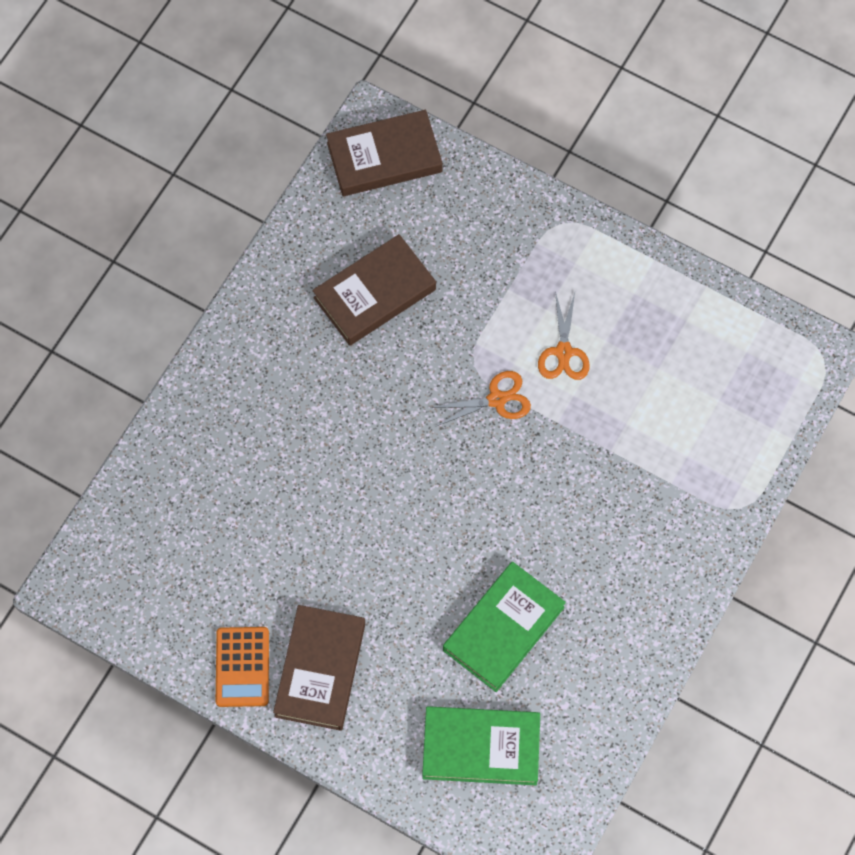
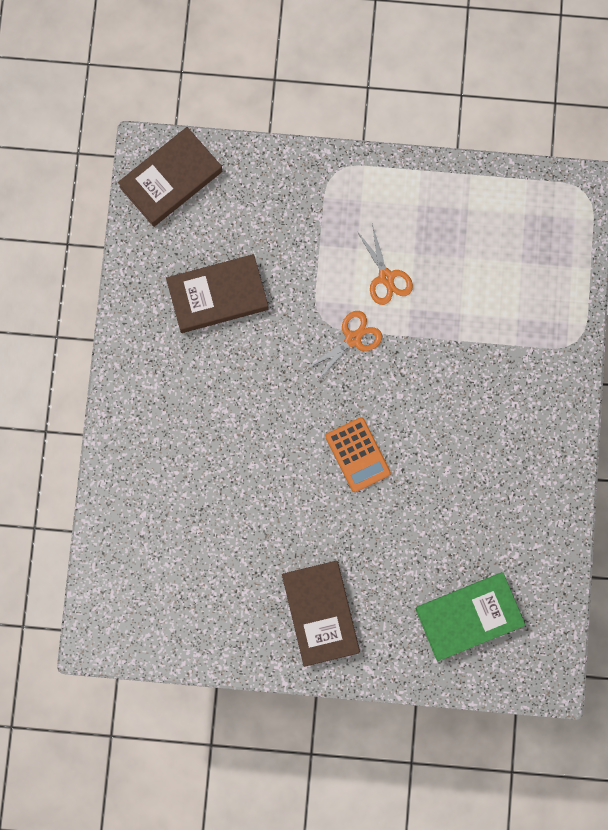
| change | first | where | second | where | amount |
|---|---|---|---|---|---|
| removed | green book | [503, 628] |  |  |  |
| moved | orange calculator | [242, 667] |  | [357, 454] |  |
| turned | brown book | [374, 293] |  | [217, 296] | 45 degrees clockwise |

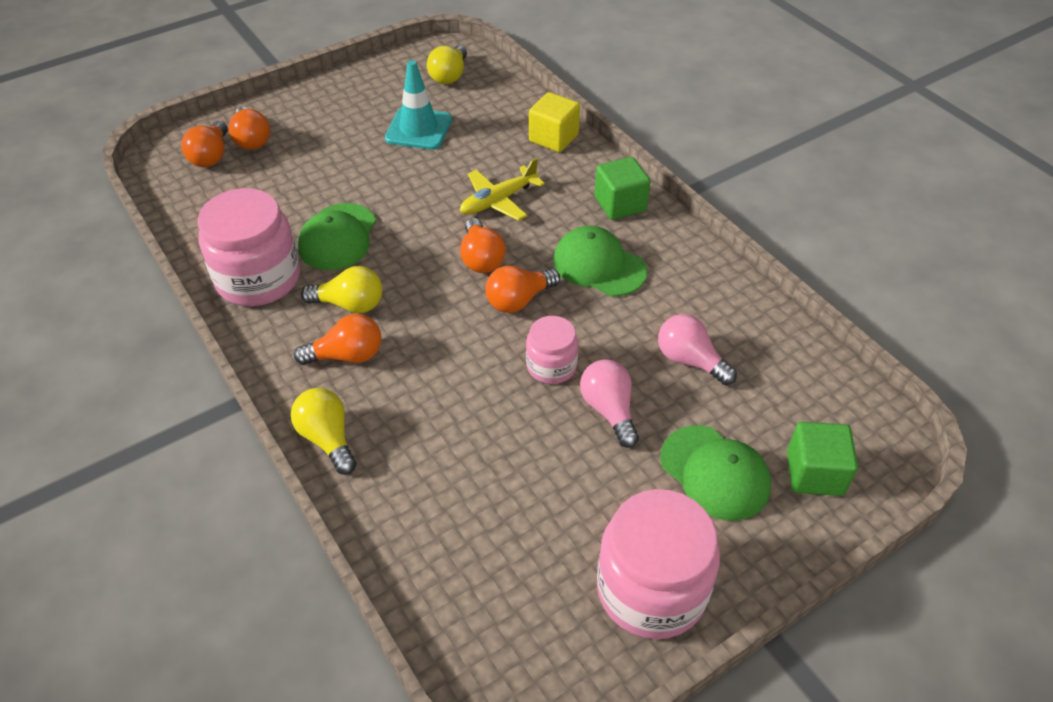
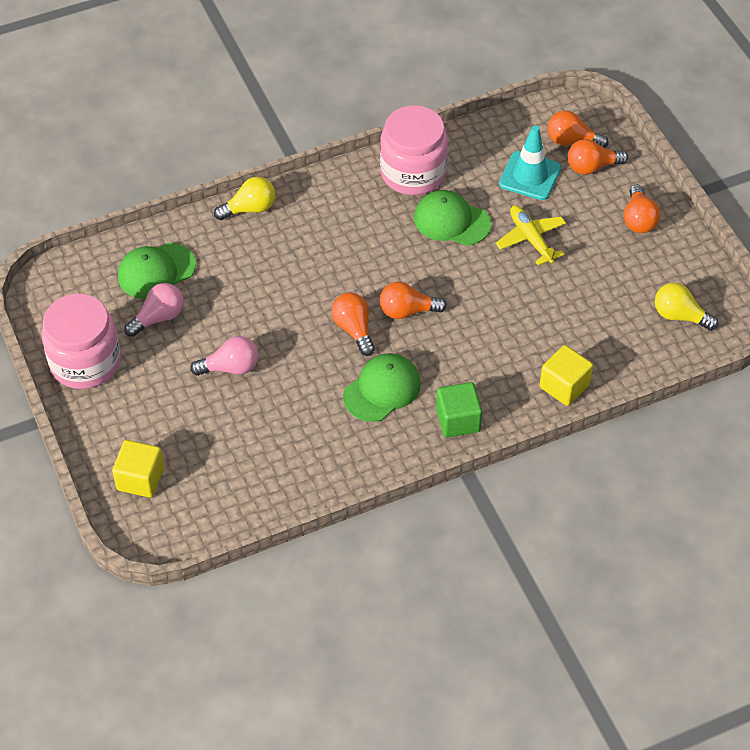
| change | first | where | second | where | amount |
|---|---|---|---|---|---|
| removed | yellow light bulb | [350, 304] |  |  |  |
| removed | pink jar | [551, 366] |  |  |  |
| moved | orange light bulb | [347, 355] |  | [638, 219] |  |
| moved | turquoise traffic cone | [418, 129] |  | [530, 176] |  |
| moved | yellow plane | [498, 201] |  | [531, 239] |  |
| moved | pink light bulb | [690, 360] |  | [158, 317] |  |
| moved | green cap | [715, 472] |  | [156, 271] |  |
| recoloured | green cube | [814, 473] | yellow cube | [140, 479] |  |

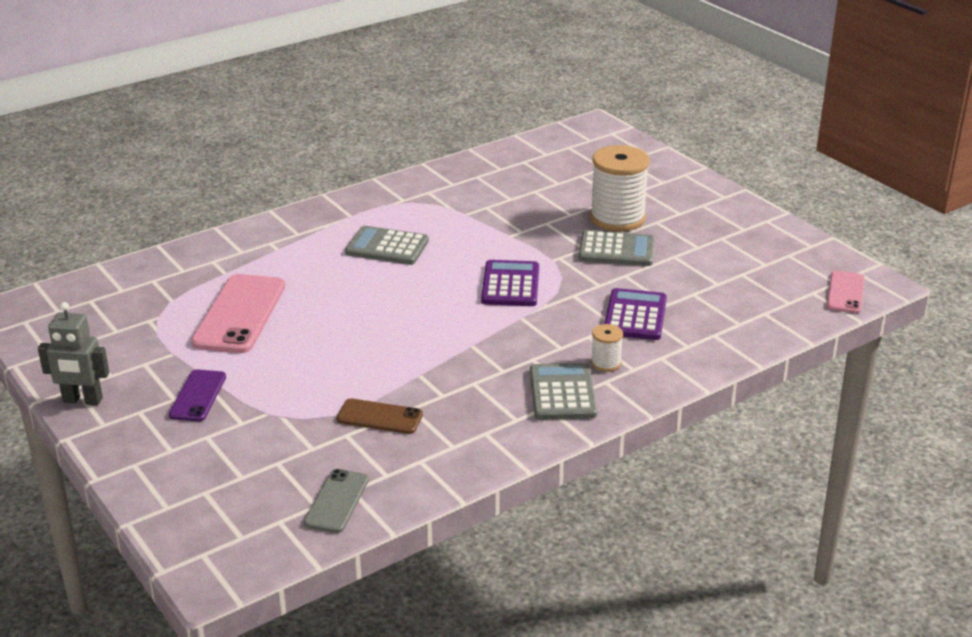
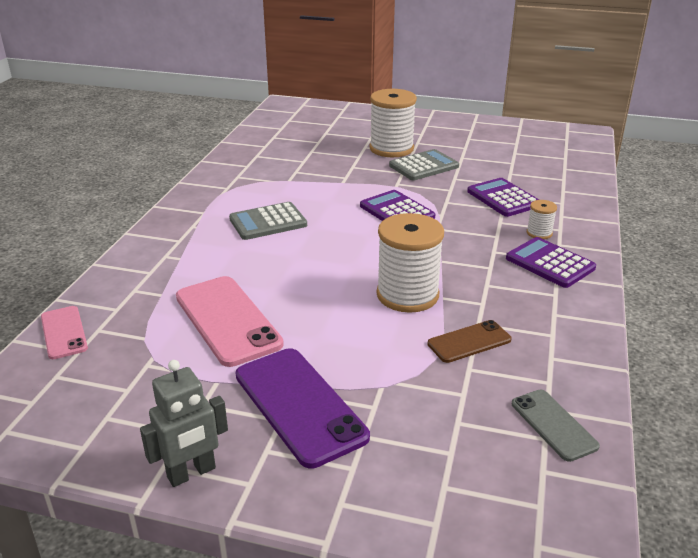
| change | first | where | second | where | amount |
|---|---|---|---|---|---|
| added |  |  | white spool | [407, 295] |  |
| moved | pink phone | [845, 292] |  | [64, 332] |  |
| recoloured | grey calculator | [562, 393] | purple calculator | [550, 263] |  |
| resized | purple phone | [198, 396] |  | [299, 405] | x1.78 |

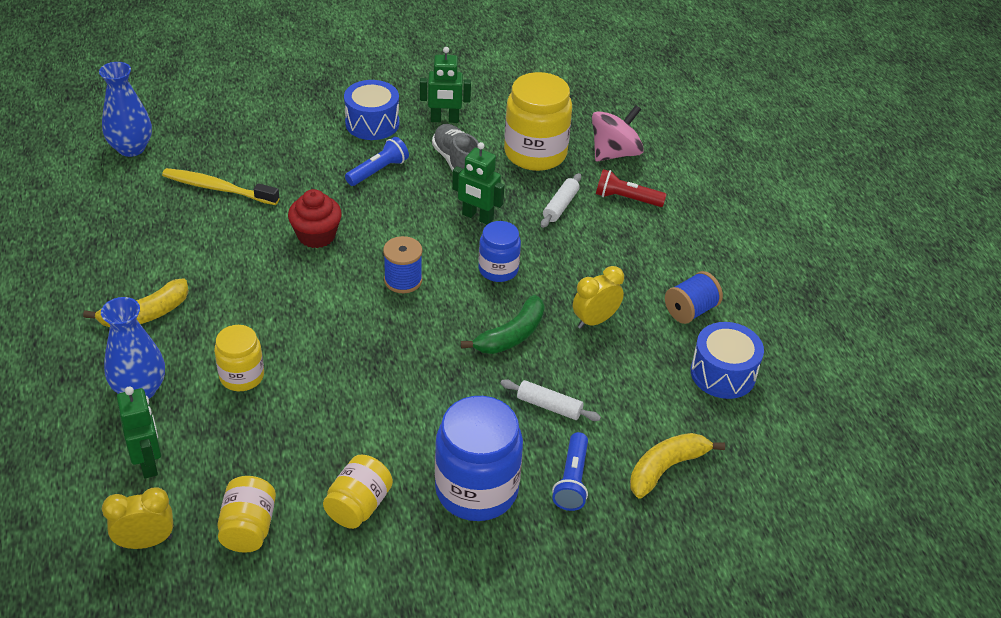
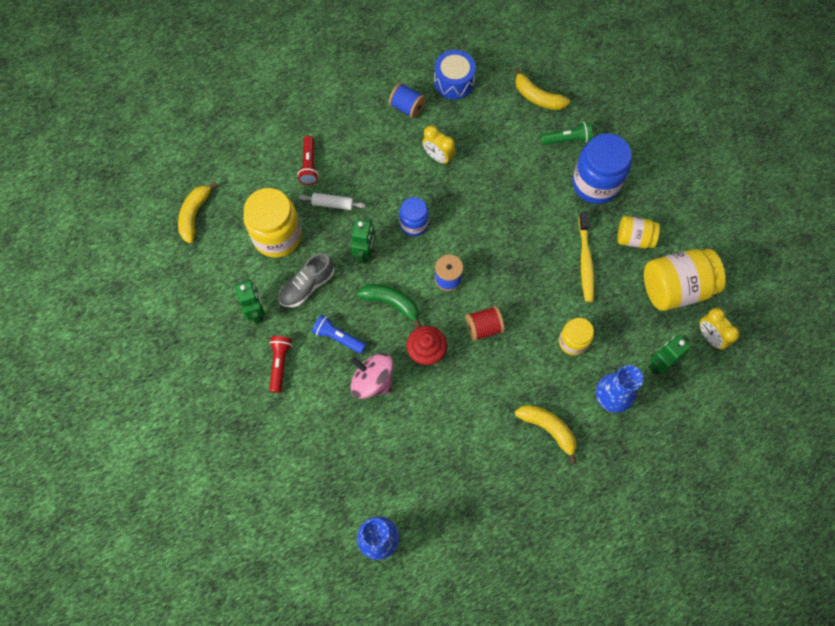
| change | first | where | second | where | amount |
|---|---|---|---|---|---|
| removed | white rolling pin | [549, 406] |  |  |  |
| added |  |  | yellow banana | [195, 215] |  |
| added |  |  | red spool | [484, 327] |  |
| moved | yellow toothbrush | [218, 189] |  | [585, 260] |  |
| moved | green banana | [511, 335] |  | [391, 303] |  |
| moved | pink spinning top | [614, 153] |  | [372, 381] |  |
| replaced | blue drum | [372, 123] | red flashlight | [280, 364] |  |
| recoloured | blue flashlight | [572, 480] | green flashlight | [567, 139] |  |
| resized | yellow jar | [248, 528] |  | [675, 288] | x1.74 |

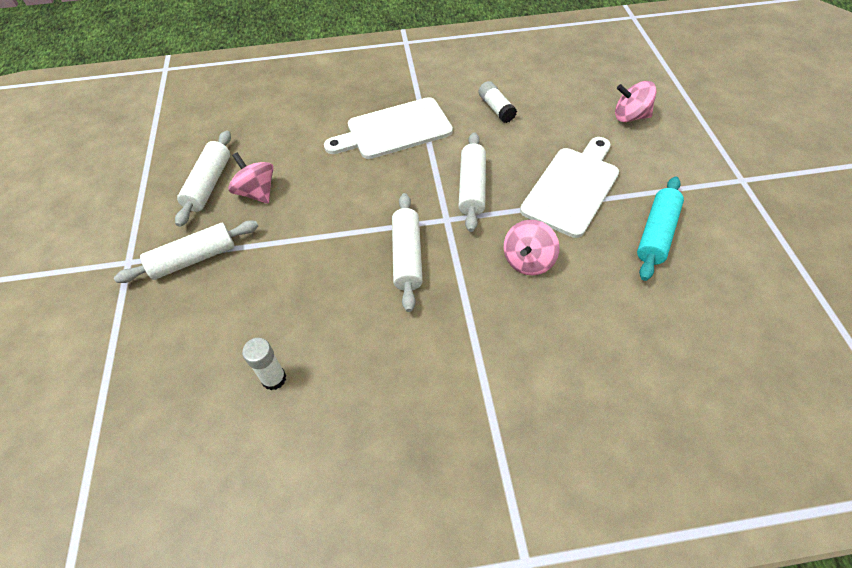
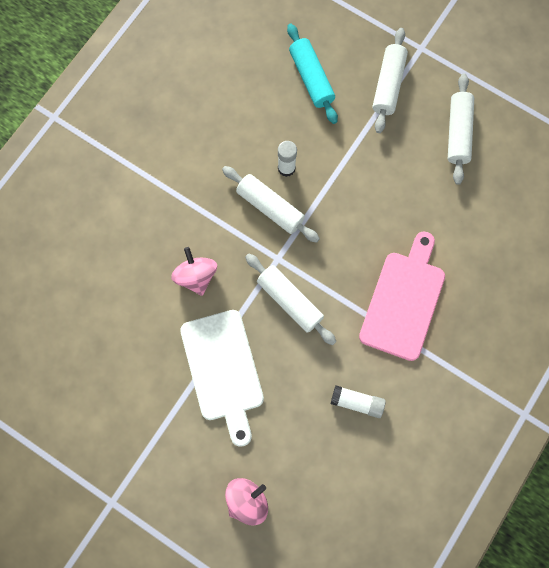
| change | first | where | second | where | amount |
|---|---|---|---|---|---|
| removed | pink spinning top | [257, 192] |  |  |  |
| moved | white glue stick | [274, 378] |  | [286, 168] |  |
| moved | turquoise rolling pin | [656, 234] |  | [311, 78] |  |
| recoloured | white cutting board | [394, 130] | pink cutting board | [403, 300] |  |
| turned | white rolling pin | [209, 184] |  | [458, 133] | 45 degrees clockwise |

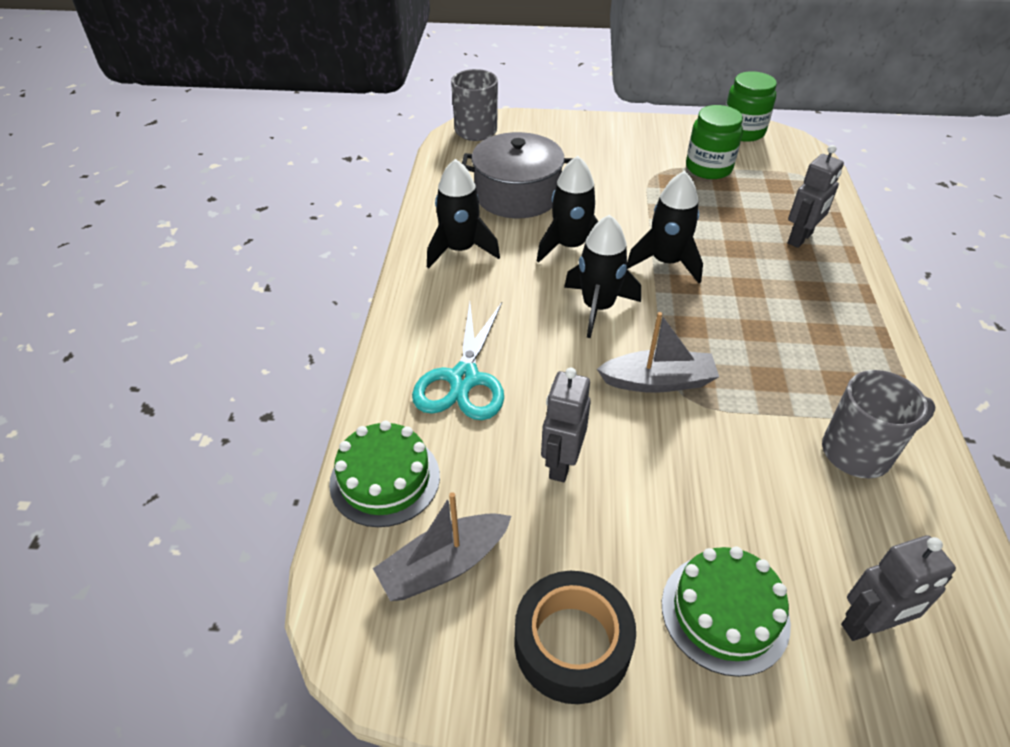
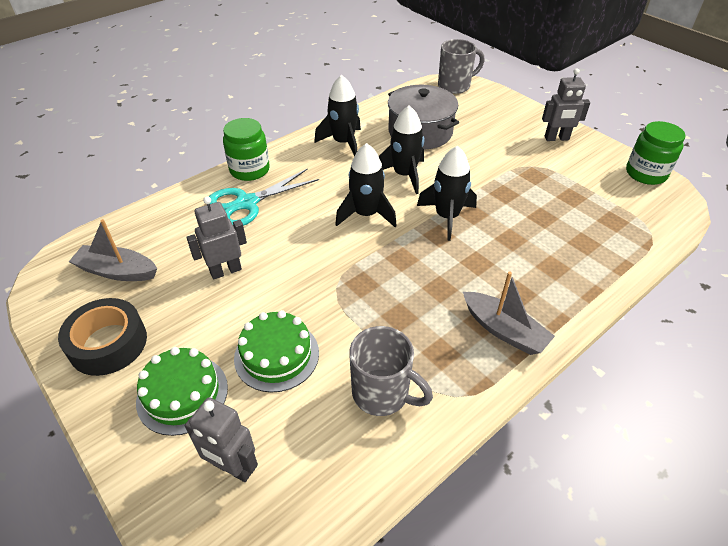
| change | first | where | second | where | amount |
|---|---|---|---|---|---|
| moved | green cake | [385, 479] |  | [276, 355] |  |
| moved | grey boat | [658, 381] |  | [504, 330] |  |
| moved | green jar | [708, 168] |  | [249, 170] |  |
| moved | grey robot | [800, 238] |  | [556, 138] |  |

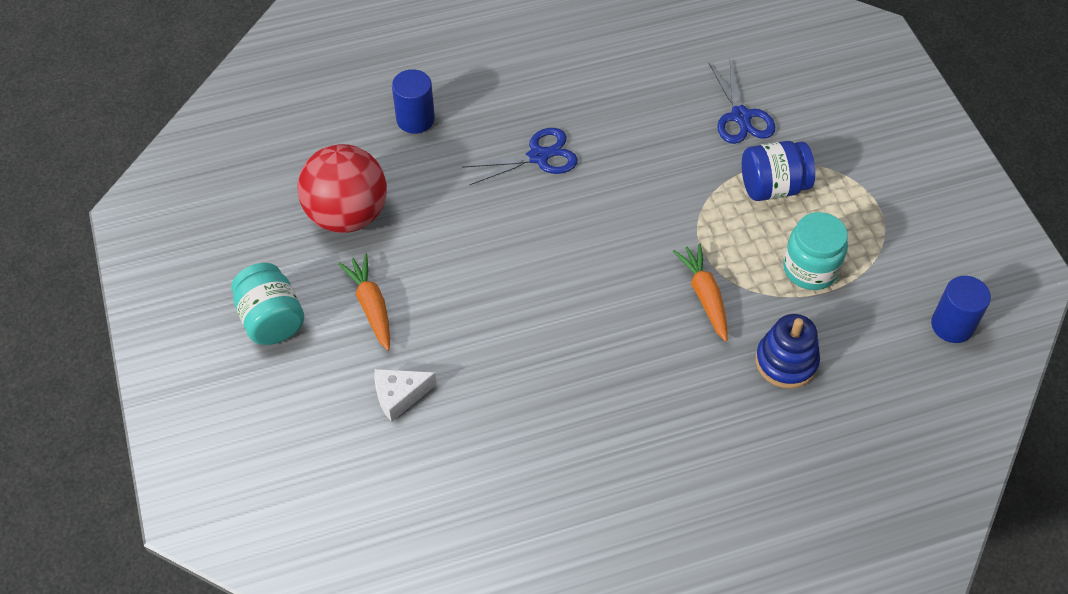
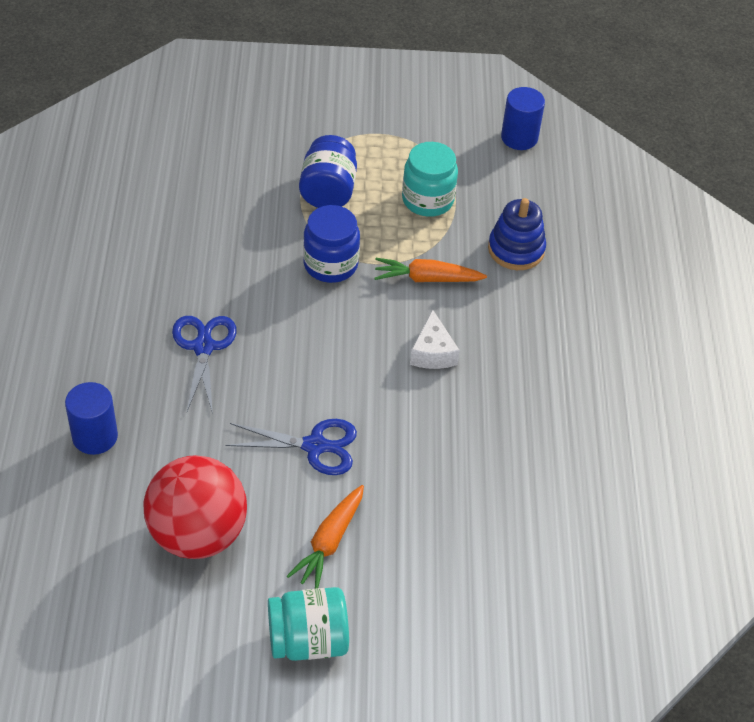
| change | first | where | second | where | amount |
|---|---|---|---|---|---|
| added |  |  | blue jar | [330, 264] |  |
| moved | white cheese | [399, 396] |  | [432, 352] |  |
| moved | blue scissors | [741, 117] |  | [315, 446] |  |
| turned | orange carrot | [371, 306] |  | [329, 542] | 60 degrees counterclockwise |

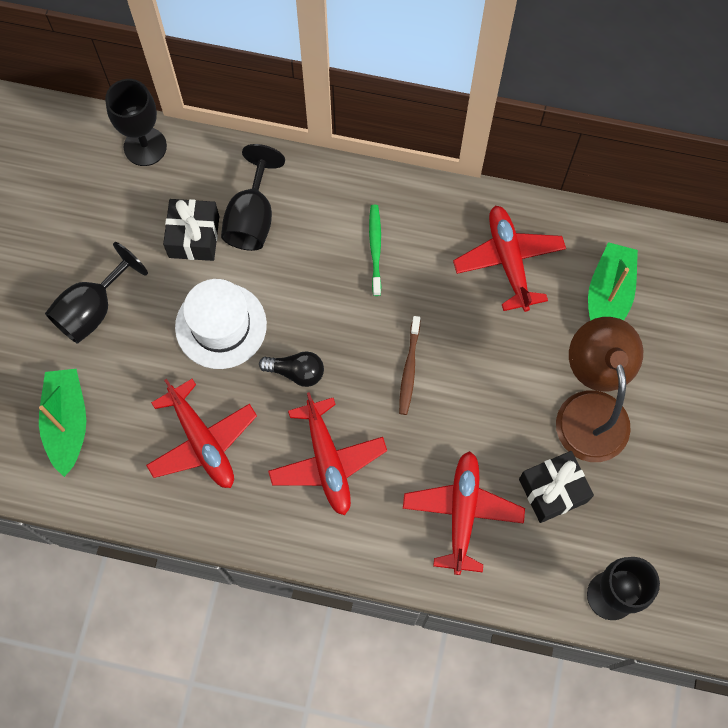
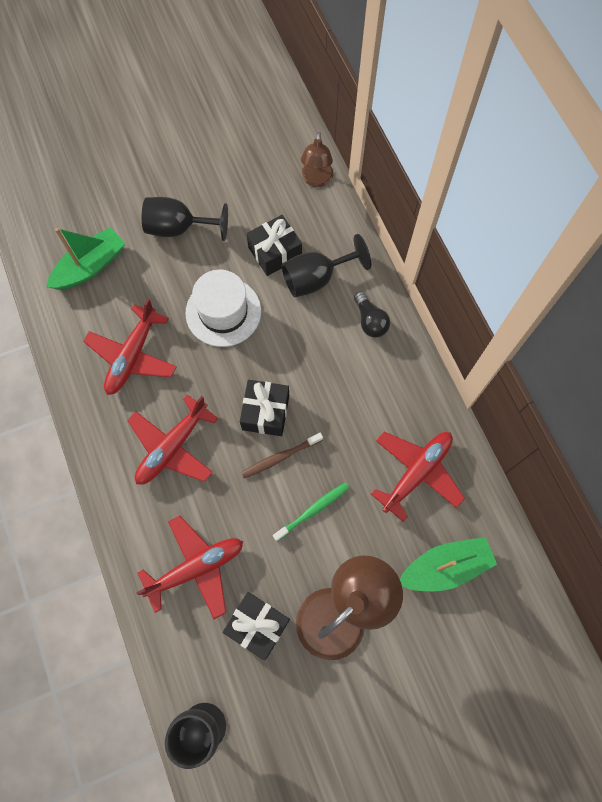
| change | first | where | second | where | amount |
|---|---|---|---|---|---|
| added |  |  | black gift | [265, 412] |  |
| moved | black light bulb | [296, 372] |  | [370, 321] |  |
| moved | green toothbrush | [375, 248] |  | [313, 510] |  |
| replaced | black goblet | [145, 146] | brown lamp | [316, 180] |  |

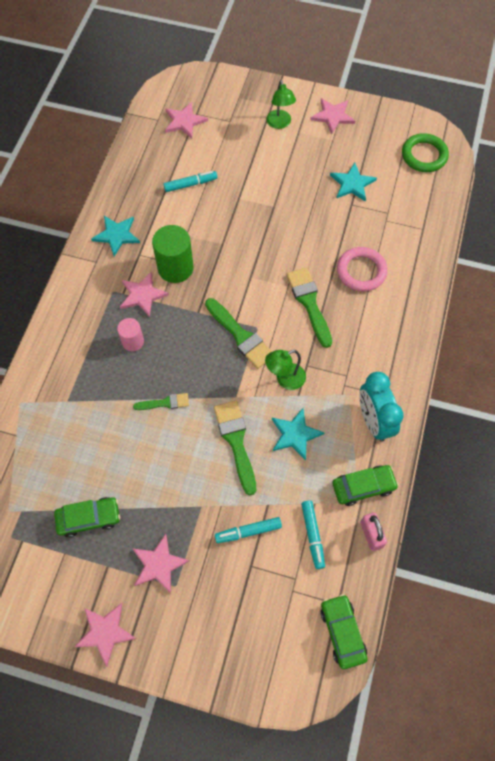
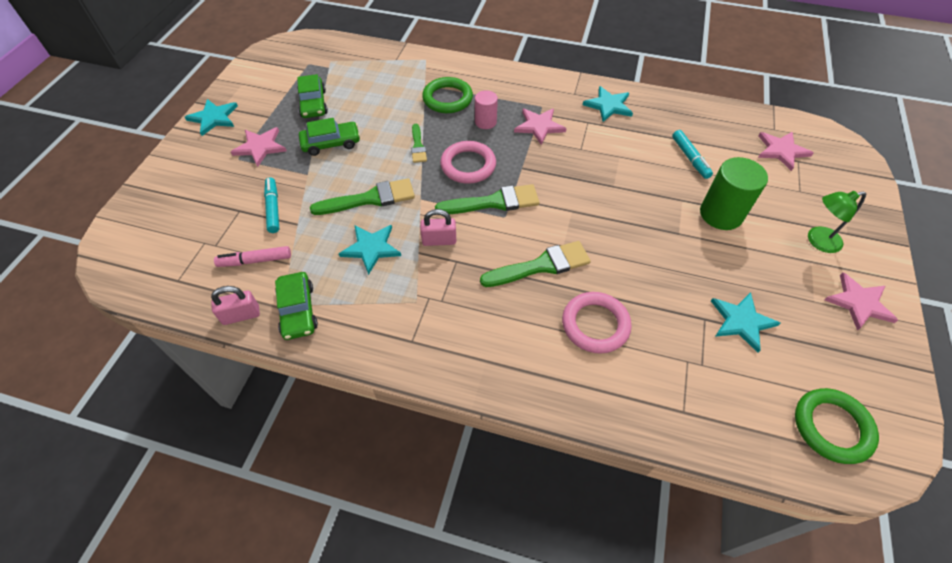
| change | first | where | second | where | amount |
|---|---|---|---|---|---|
| removed | turquoise clock | [373, 421] |  |  |  |
| added |  |  | green ring | [447, 99] |  |
| added |  |  | pink ring | [468, 165] |  |
| moved | green cylinder | [175, 268] |  | [721, 214] |  |
| moved | green car | [342, 632] |  | [331, 143] |  |
| replaced | green lamp | [285, 379] | pink padlock | [439, 240] |  |
| recoloured | pink star | [105, 632] | turquoise star | [213, 118] |  |
| recoloured | turquoise marker | [312, 535] | pink marker | [255, 260] |  |
| turned | green brush | [240, 336] |  | [493, 202] | 150 degrees counterclockwise |

